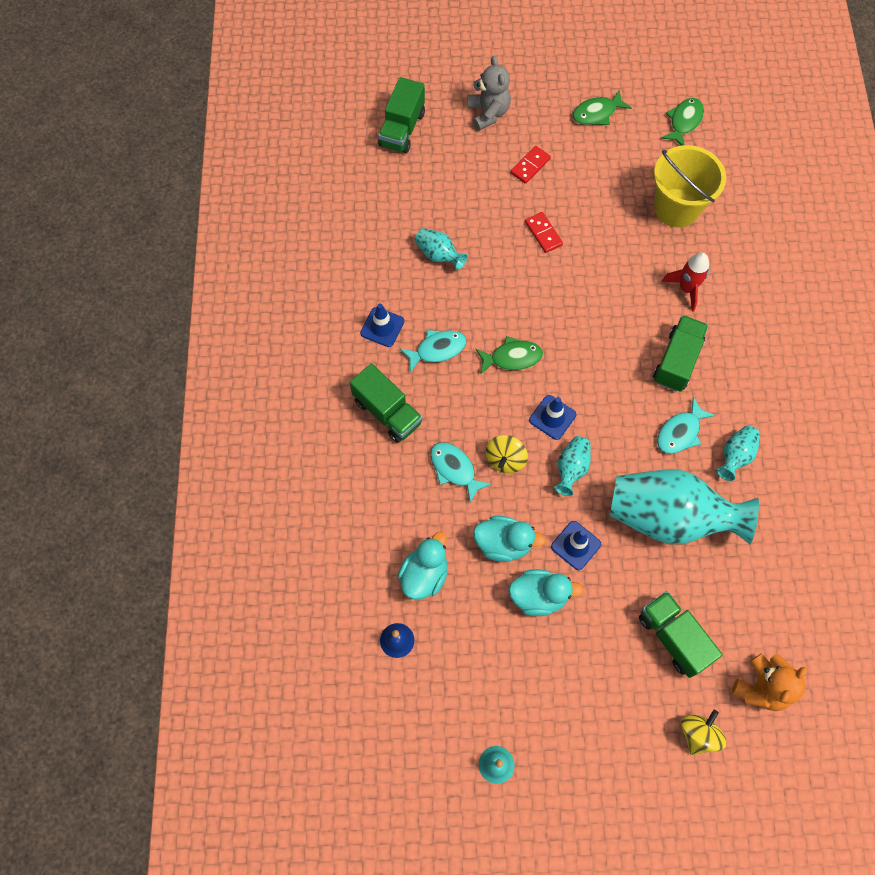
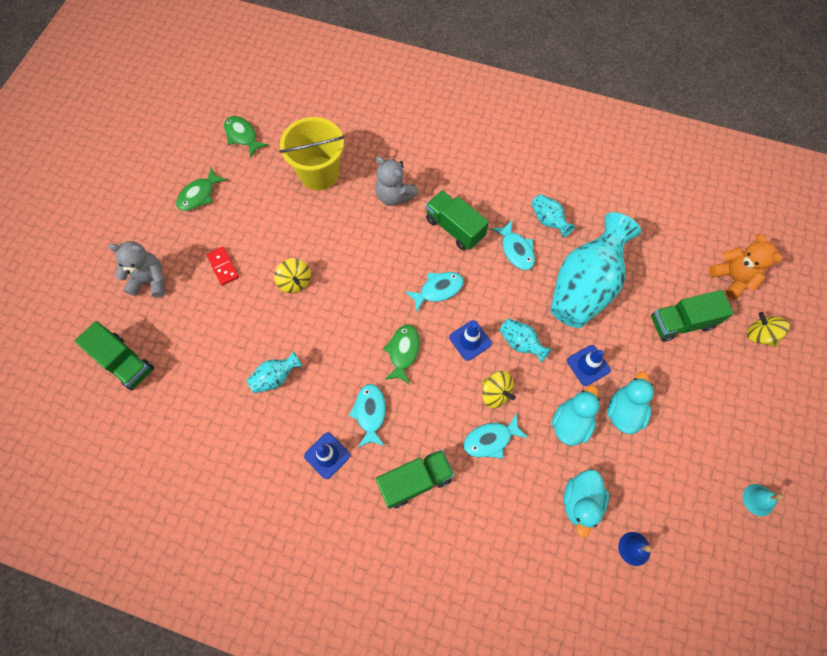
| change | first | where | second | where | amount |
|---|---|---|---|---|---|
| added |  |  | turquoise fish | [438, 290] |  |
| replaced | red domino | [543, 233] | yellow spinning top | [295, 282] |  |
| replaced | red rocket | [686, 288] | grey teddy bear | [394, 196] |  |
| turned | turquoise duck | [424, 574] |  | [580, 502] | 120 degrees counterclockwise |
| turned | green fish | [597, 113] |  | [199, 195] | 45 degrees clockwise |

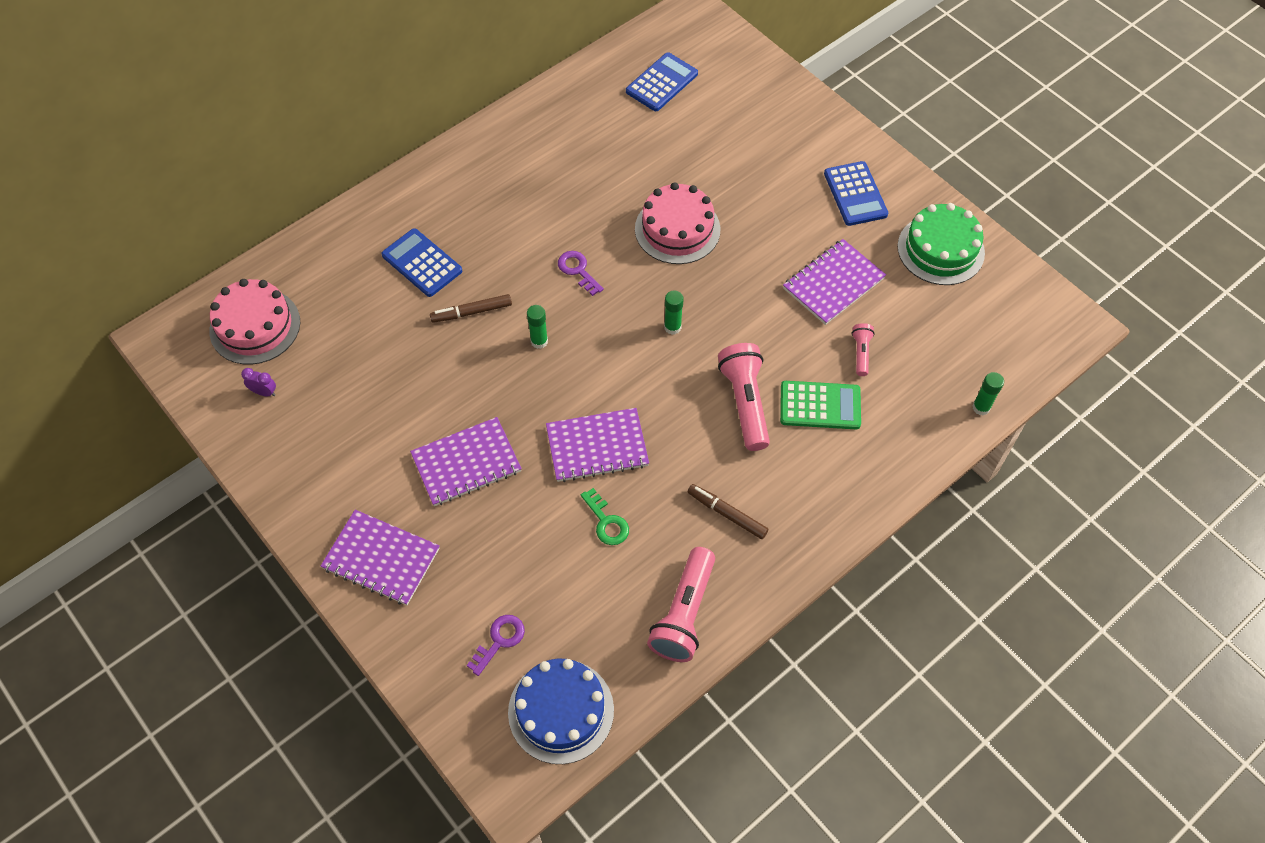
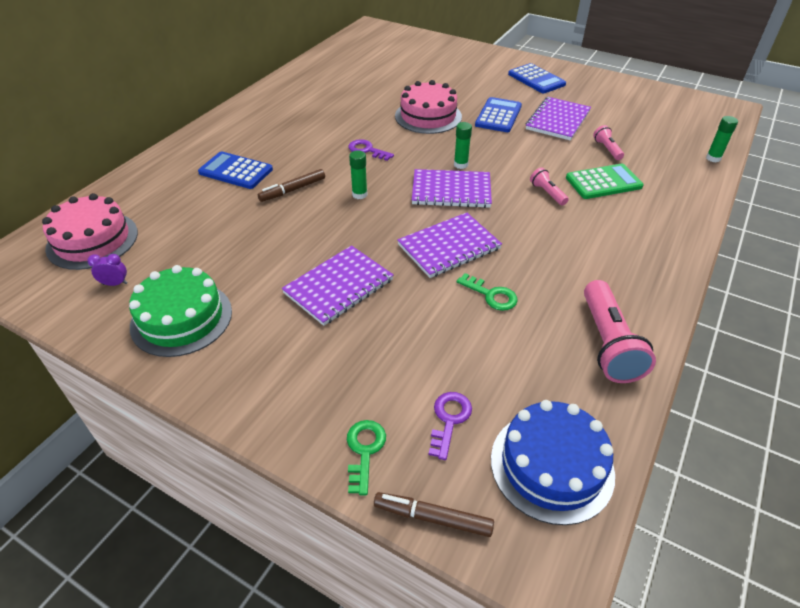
| change | first | where | second | where | amount |
|---|---|---|---|---|---|
| added |  |  | green key | [364, 451] |  |
| moved | purple notebook | [381, 558] |  | [451, 191] |  |
| moved | blue calculator | [662, 83] |  | [498, 116] |  |
| moved | brown marker | [727, 514] |  | [433, 518] |  |
| moved | green cake | [940, 249] |  | [181, 318] |  |
| resized | pink flashlight | [745, 403] |  | [547, 193] | x0.51 |

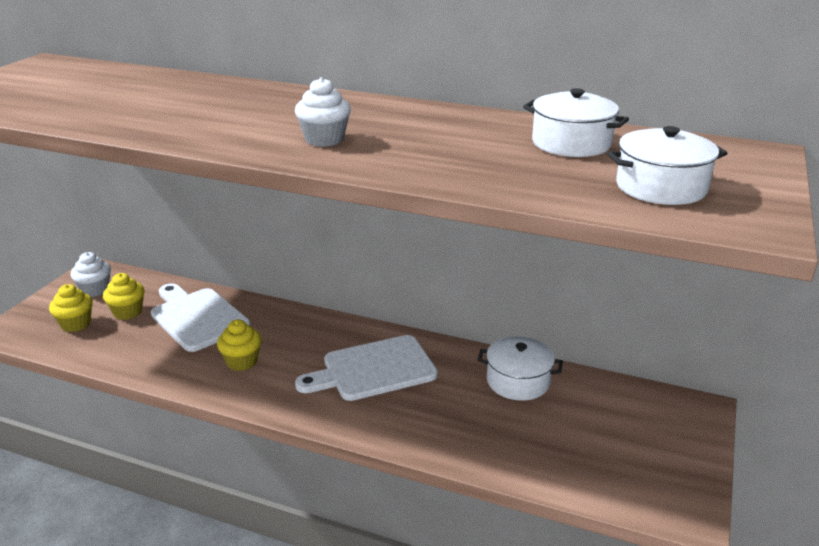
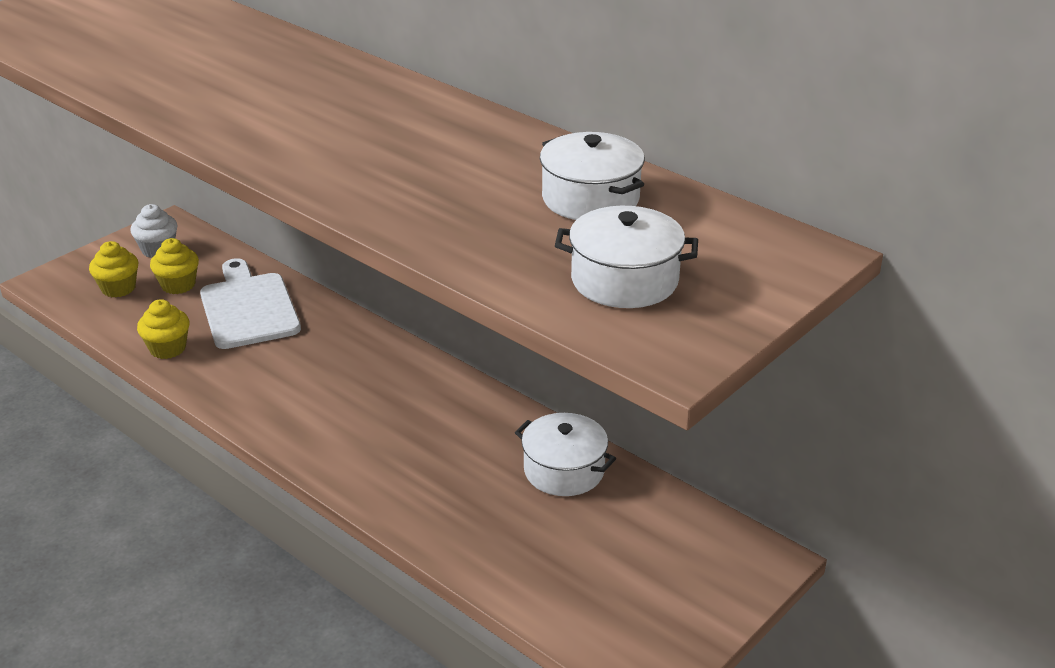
| change | first | where | second | where | amount |
|---|---|---|---|---|---|
| removed | white cupcake | [324, 139] |  |  |  |
| removed | white cutting board | [373, 370] |  |  |  |
| moved | yellow cupcake | [242, 361] |  | [168, 348] |  |

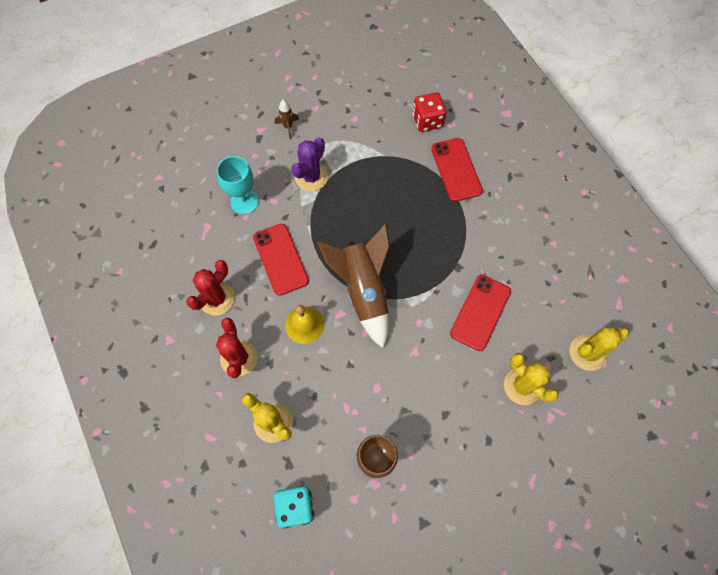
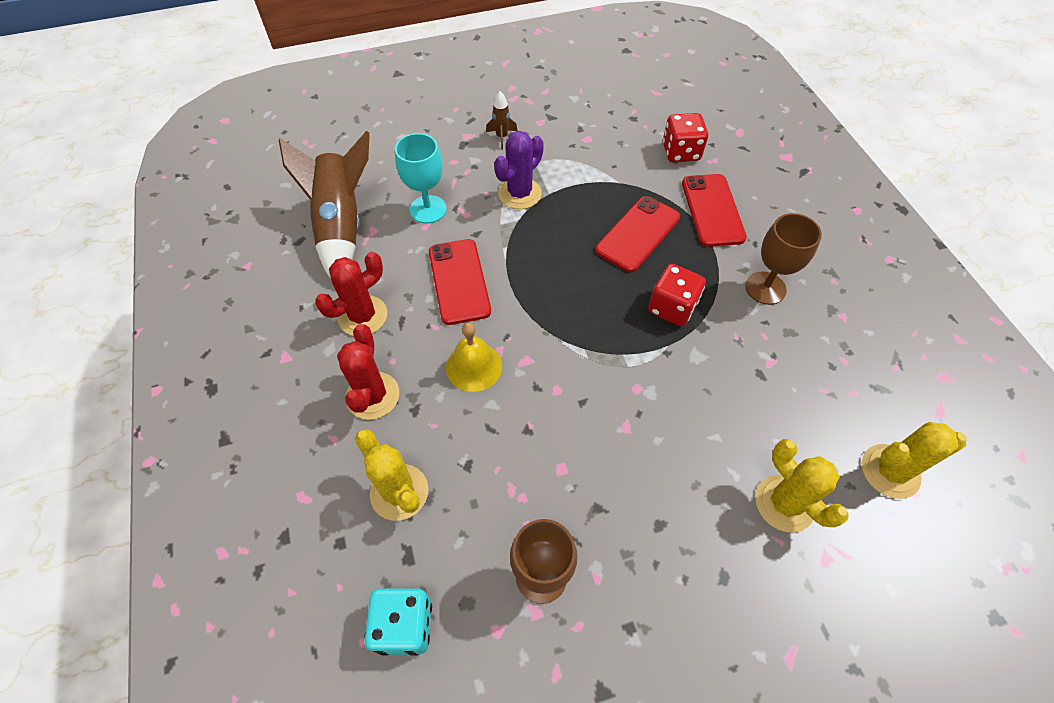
| change | first | where | second | where | amount |
|---|---|---|---|---|---|
| added |  |  | red dice | [672, 307] |  |
| added |  |  | brown goblet | [765, 288] |  |
| moved | brown rocket | [363, 290] |  | [342, 226] |  |
| moved | red phone | [480, 312] |  | [638, 234] |  |

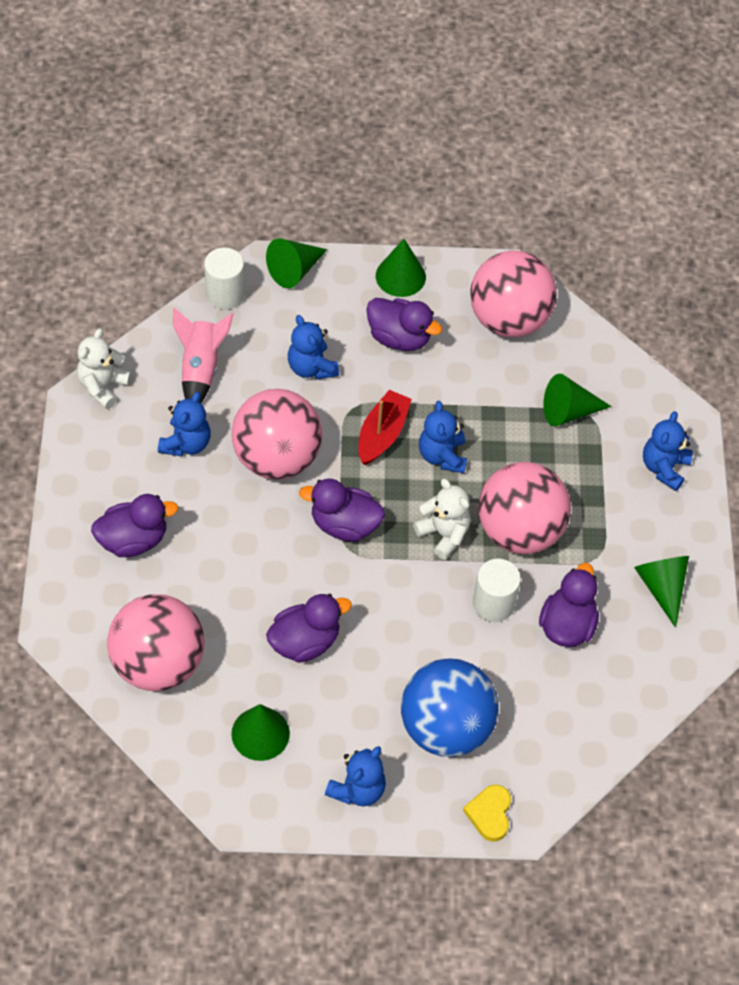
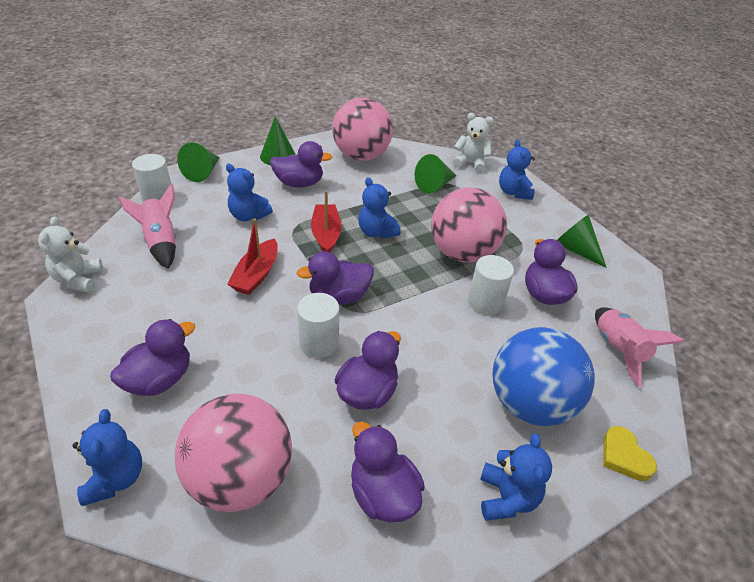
| change | first | where | second | where | amount |
|---|---|---|---|---|---|
| added |  |  | white cylinder | [319, 343] |  |
| added |  |  | pink rocket | [618, 350] |  |
| moved | blue teddy bear | [186, 443] |  | [115, 478] |  |
| moved | white teddy bear | [443, 534] |  | [470, 163] |  |
| replaced | green cone | [260, 733] | purple duck | [383, 494] |  |
| replaced | pink ball | [277, 458] | red boat | [256, 275] |  |

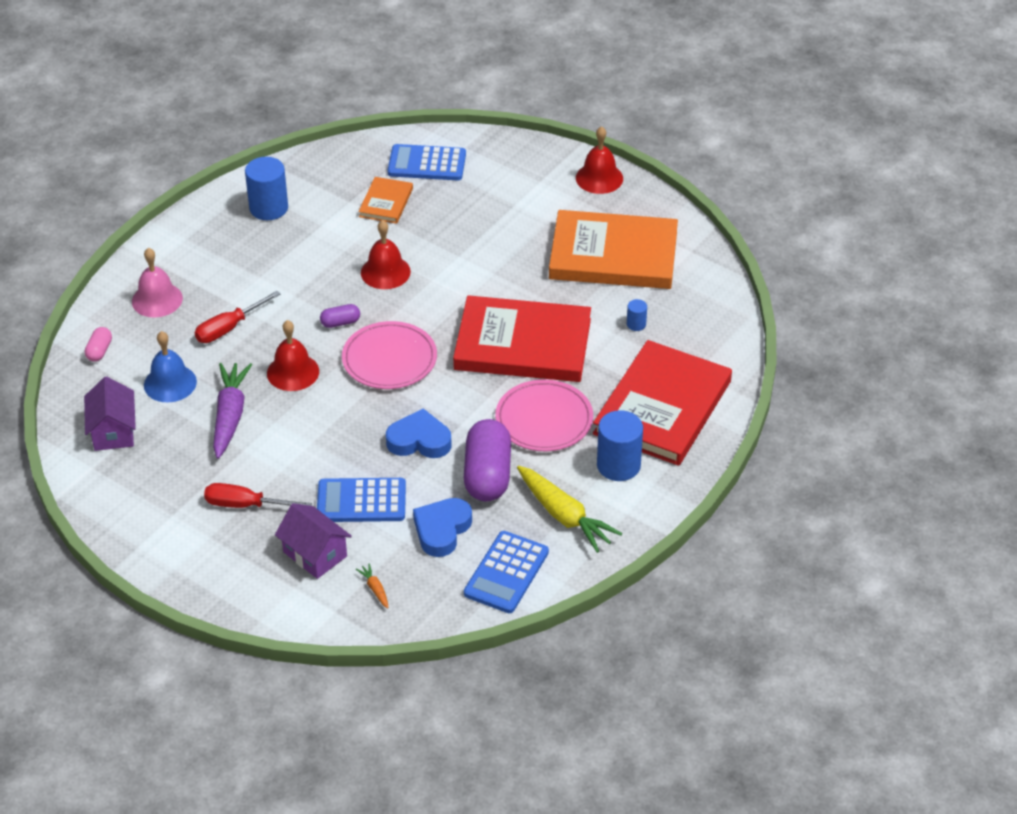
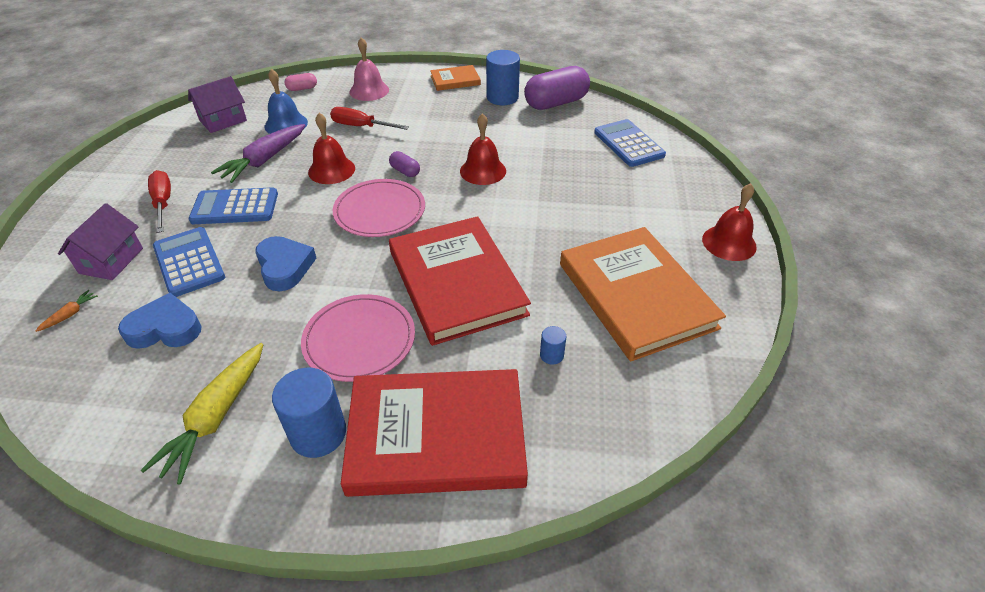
| change | first | where | second | where | amount |
|---|---|---|---|---|---|
| moved | orange book | [386, 202] |  | [455, 80] |  |
| moved | purple capsule | [487, 475] |  | [556, 103] |  |
| moved | blue calculator | [506, 573] |  | [235, 207] |  |
| turned | purple carrot | [230, 416] |  | [264, 160] | 150 degrees clockwise |

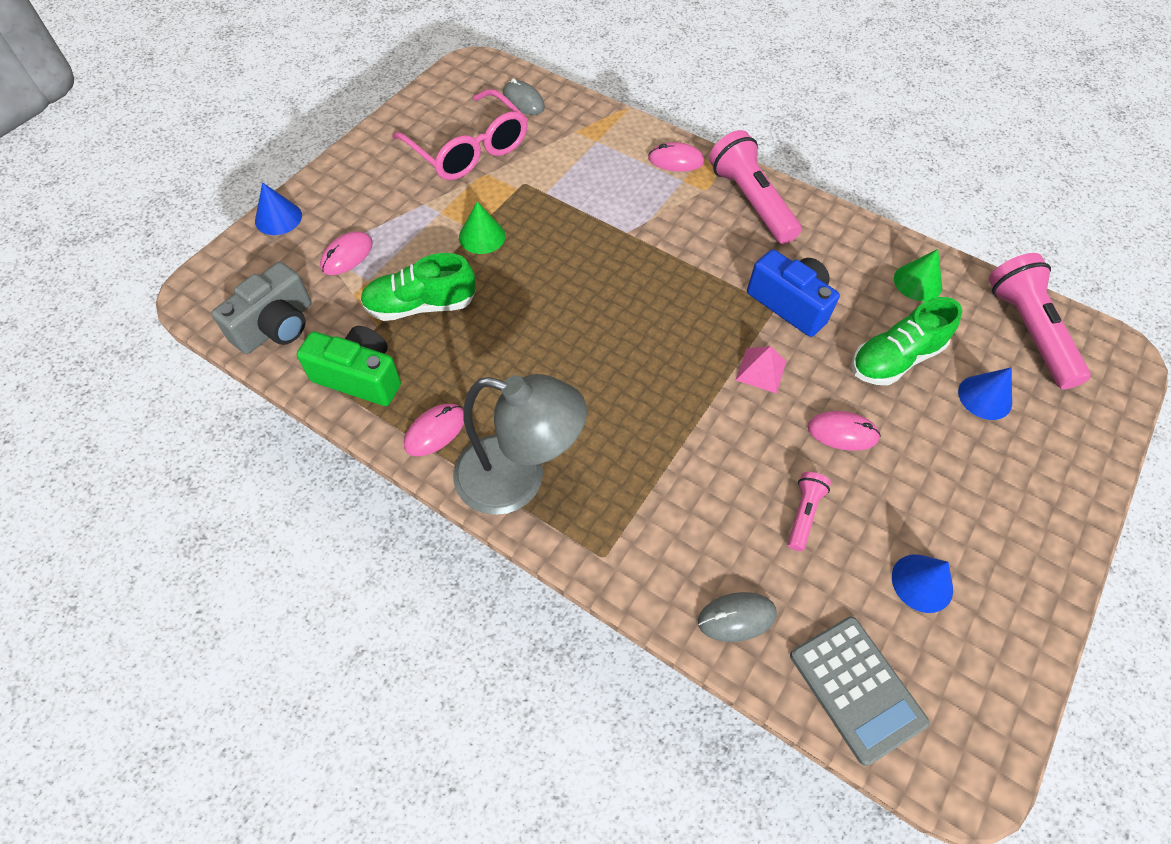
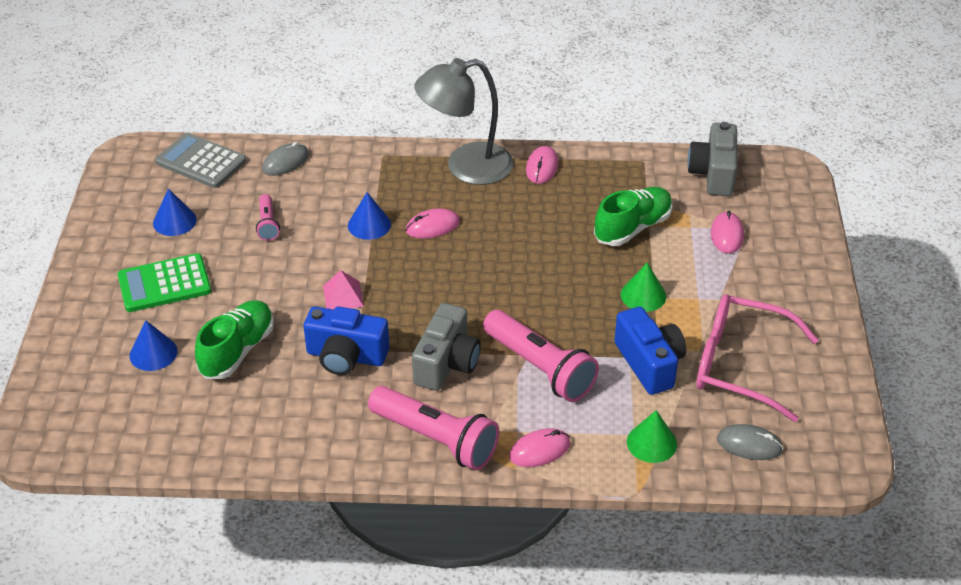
| change | first | where | second | where | amount |
|---|---|---|---|---|---|
| removed | green camera | [359, 377] |  |  |  |
| added |  |  | green calculator | [164, 284] |  |
| added |  |  | grey camera | [447, 363] |  |
| added |  |  | blue camera | [649, 363] |  |
| moved | blue cone | [278, 218] |  | [369, 225] |  |
| moved | pink mouse | [842, 432] |  | [432, 226] |  |
| moved | green cone | [917, 282] |  | [651, 443] |  |
| moved | pink flashlight | [1028, 331] |  | [540, 367] |  |

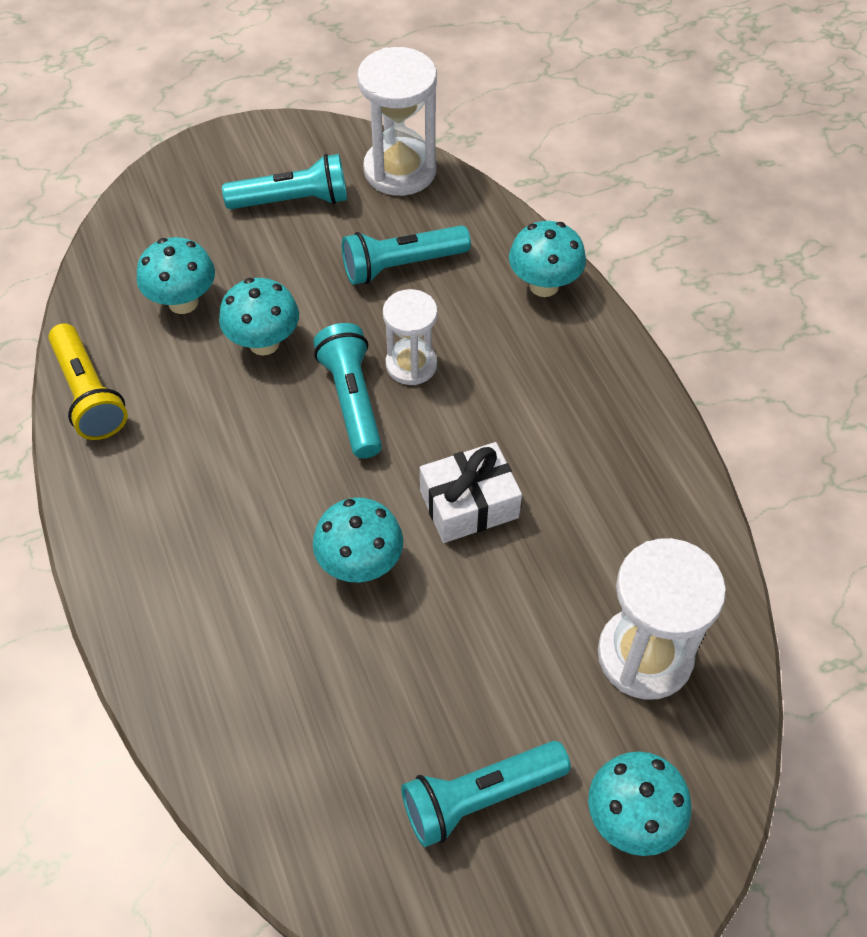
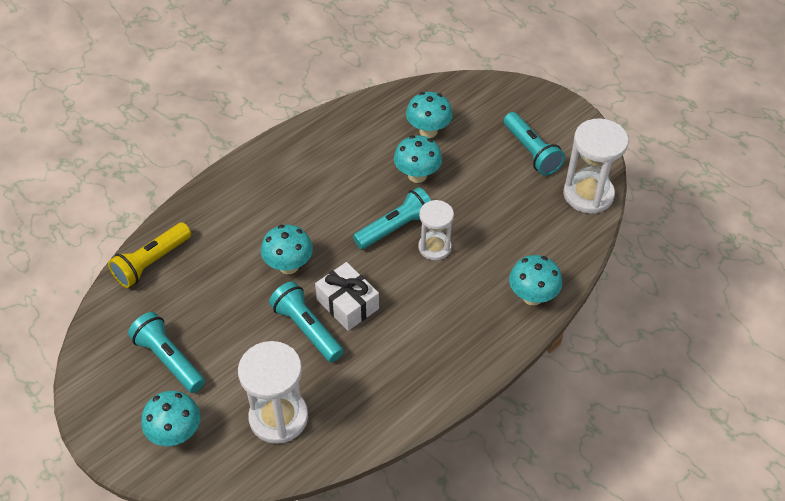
| change | first | where | second | where | amount |
|---|---|---|---|---|---|
| moved | yellow flashlight | [89, 395] |  | [151, 262] |  |
| moved | turquoise flashlight | [401, 265] |  | [307, 329] |  |

